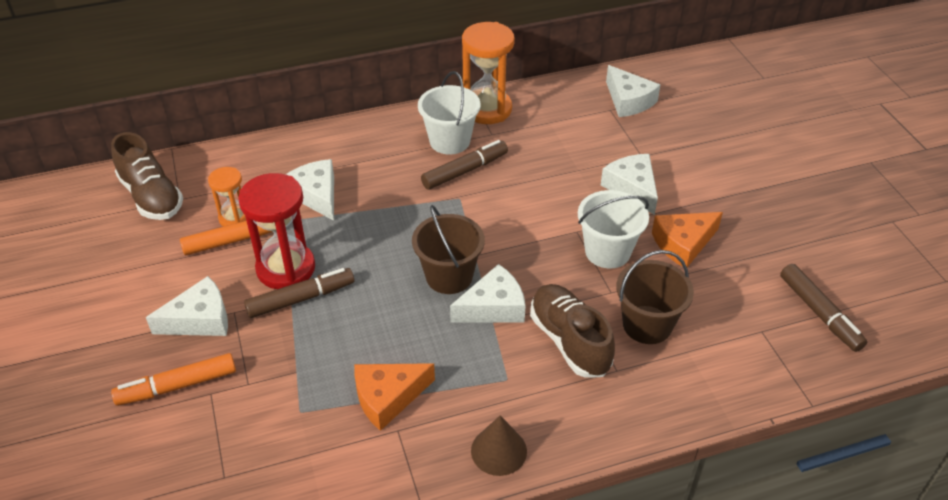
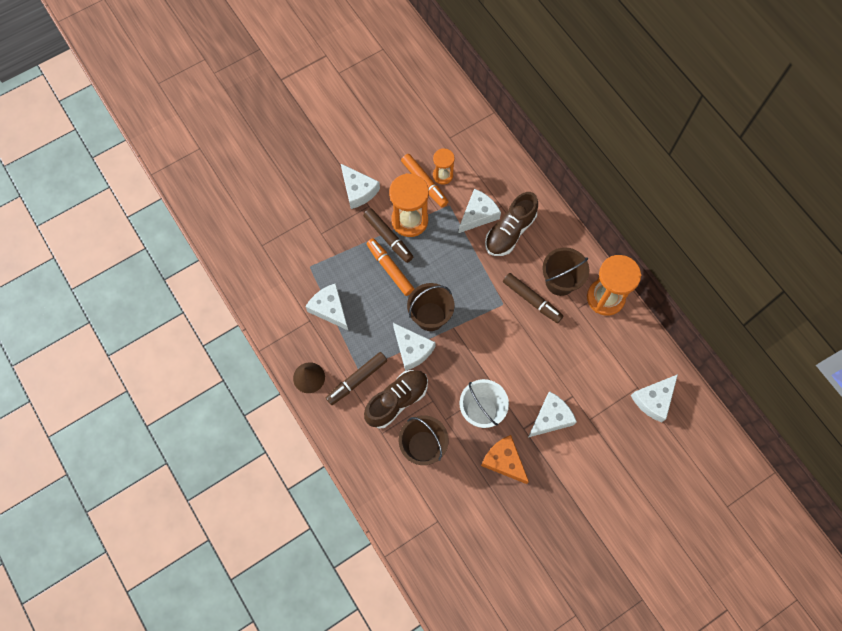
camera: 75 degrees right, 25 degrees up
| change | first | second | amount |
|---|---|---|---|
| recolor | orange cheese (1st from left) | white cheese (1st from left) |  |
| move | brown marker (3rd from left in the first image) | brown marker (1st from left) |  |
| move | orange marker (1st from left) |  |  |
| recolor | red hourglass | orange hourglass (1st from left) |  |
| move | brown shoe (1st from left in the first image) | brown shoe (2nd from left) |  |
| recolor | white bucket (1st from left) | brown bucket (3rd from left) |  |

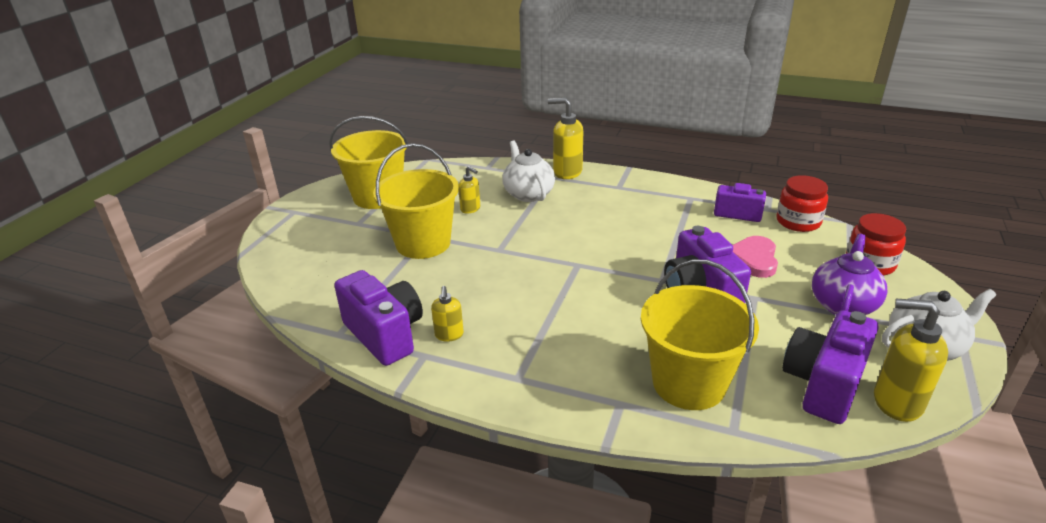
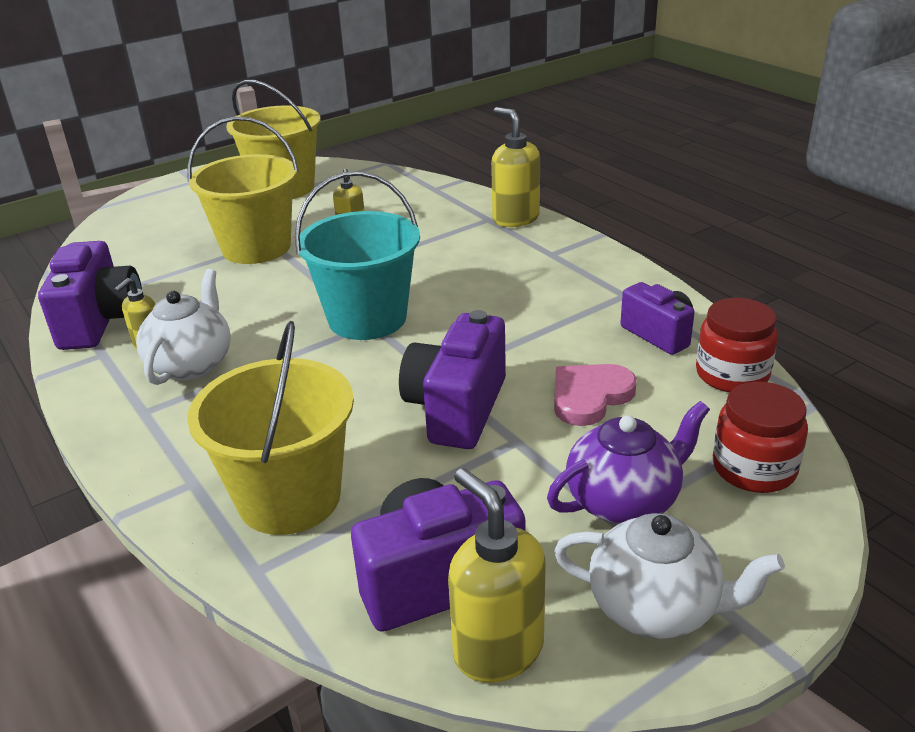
camera: 35 degrees right, 0 degrees up
| change | first | second | amount |
|---|---|---|---|
| move | white teapot (1st from left) |  |  |
| insert |  | turquoise bucket |  |

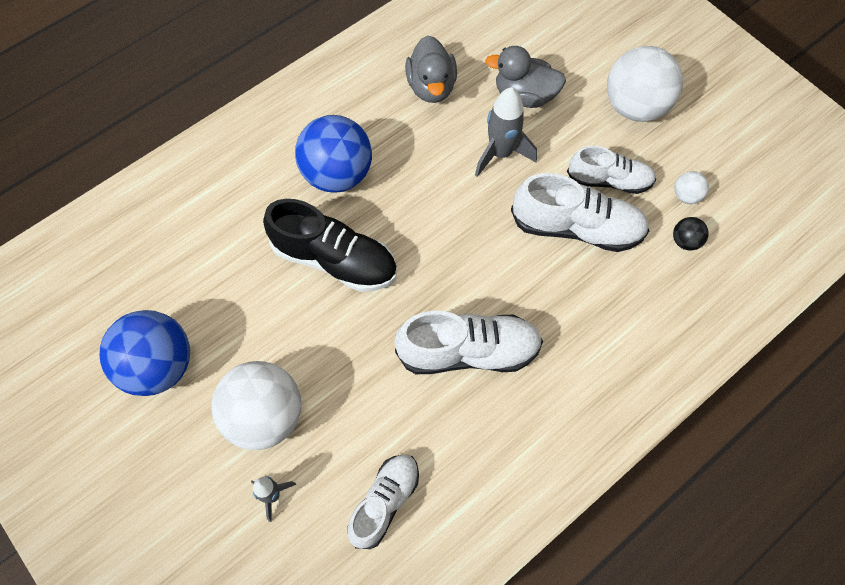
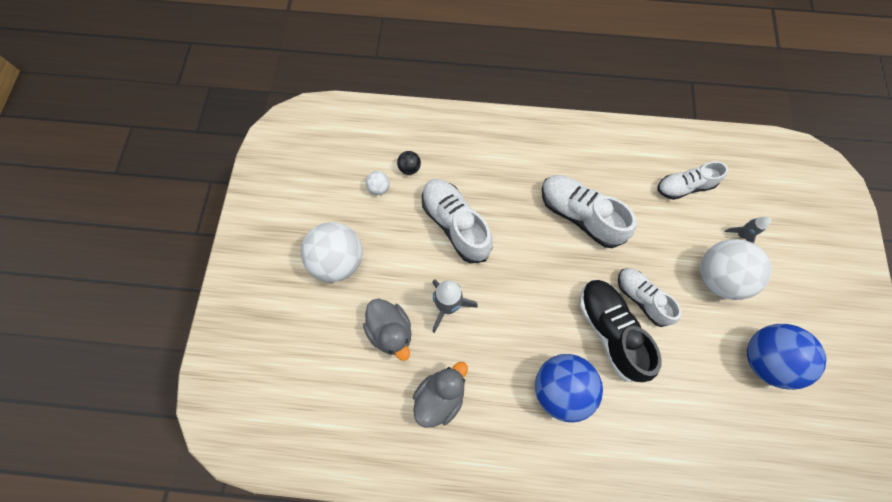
camera: 135 degrees left, 5 degrees up
| change | first | second | amount |
|---|---|---|---|
| move | white shoe (4th from left in the first image) | white shoe (3rd from left) |  |

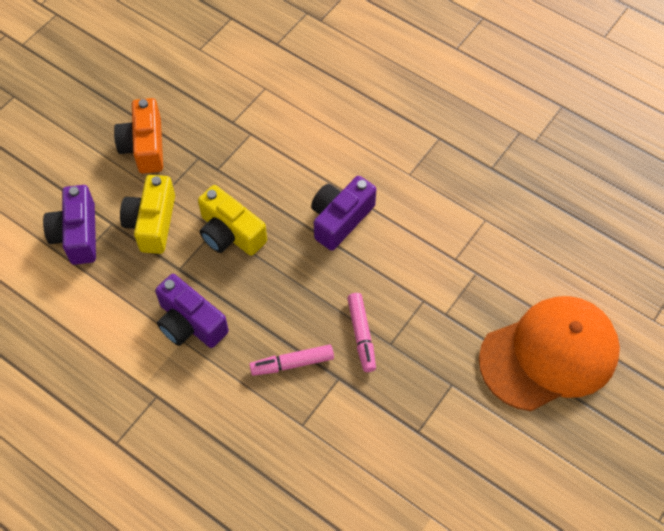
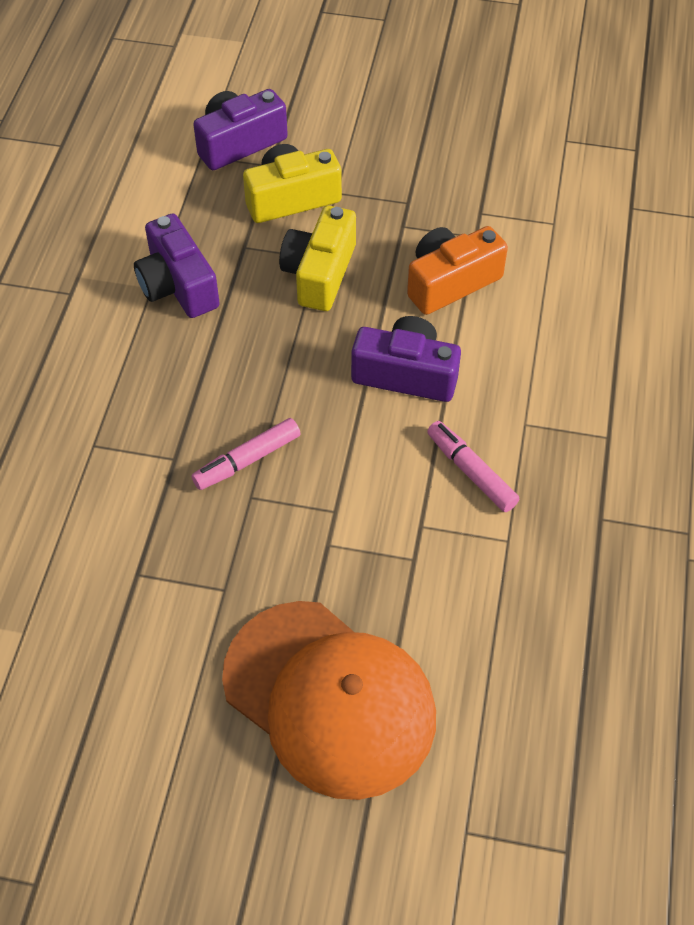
camera: 65 degrees right, 5 degrees down
| change | first | second | amount |
|---|---|---|---|
| rotate | purple camera (2nd from left in the first image) | purple camera (1st from left) | 45 degrees counterclockwise |
| move | orange camera |  |  |
| move | pink marker (1st from left in the first image) | pink marker (2nd from left) |  |

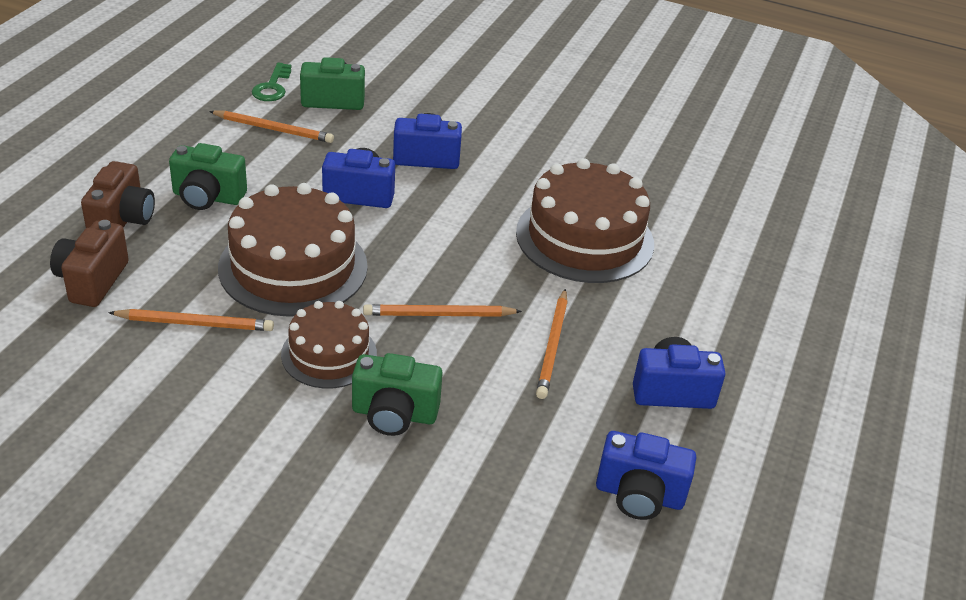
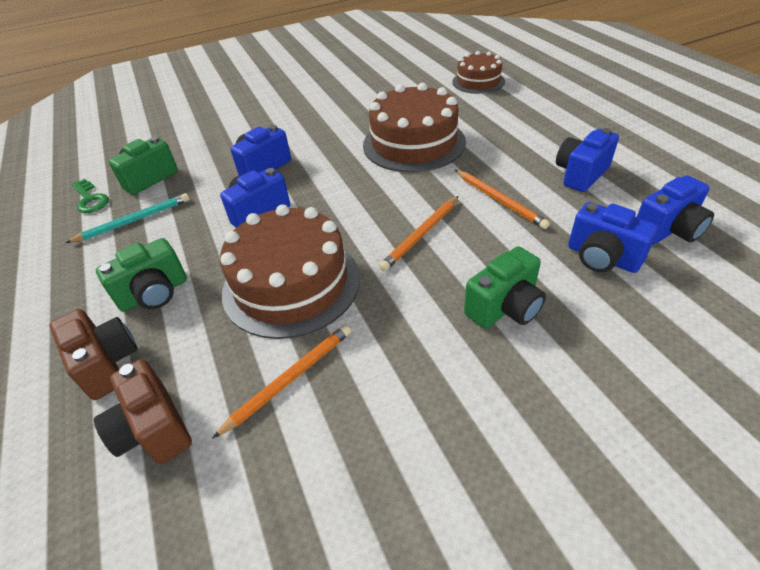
camera: 40 degrees left, 5 degrees up
| change | first | second | amount |
|---|---|---|---|
| recolor | orange pencil (2nd from left) | turquoise pencil |  |
| move | brown cake (2nd from left in the first image) | brown cake (3rd from left) |  |
| insert |  | blue camera (4th from left) |  |

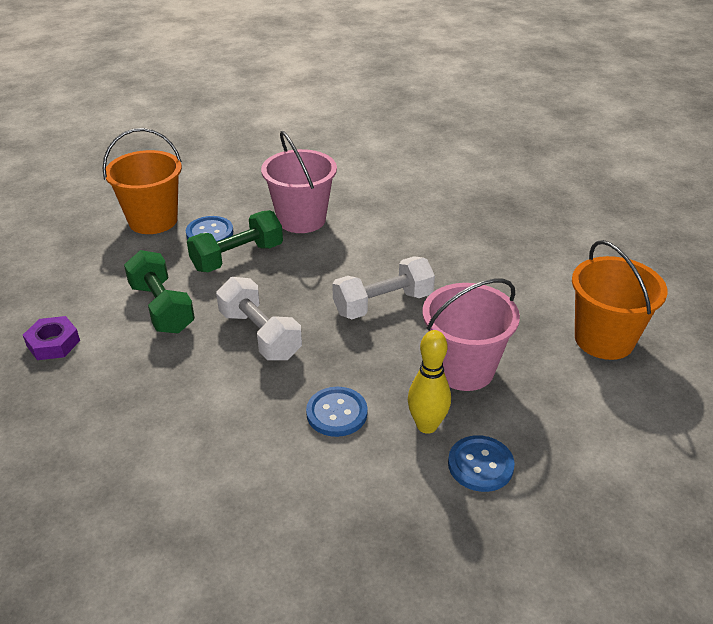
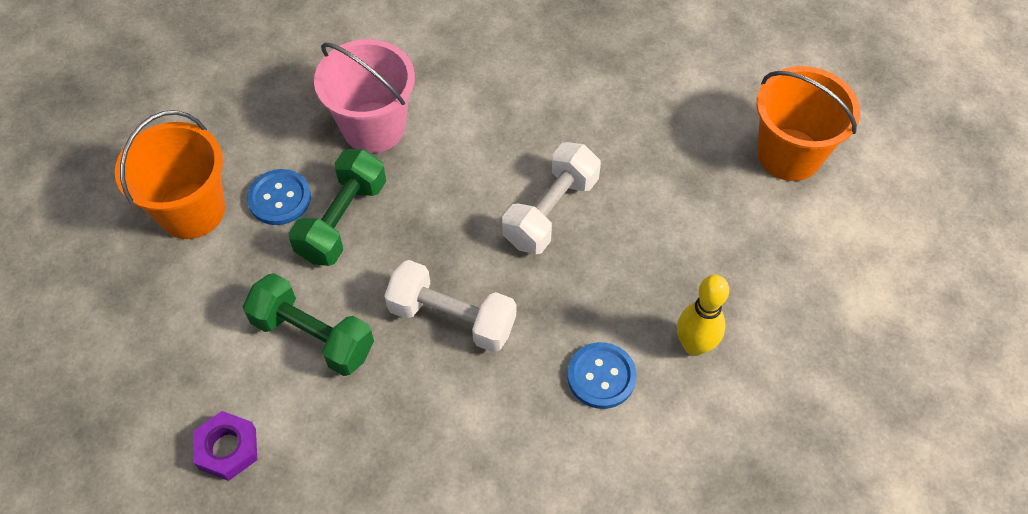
camera: 30 degrees left, 20 degrees up
| change | first | second | amount |
|---|---|---|---|
| delete | pink bucket (2nd from left) |  |  |
| delete | blue button (3rd from left) |  |  |

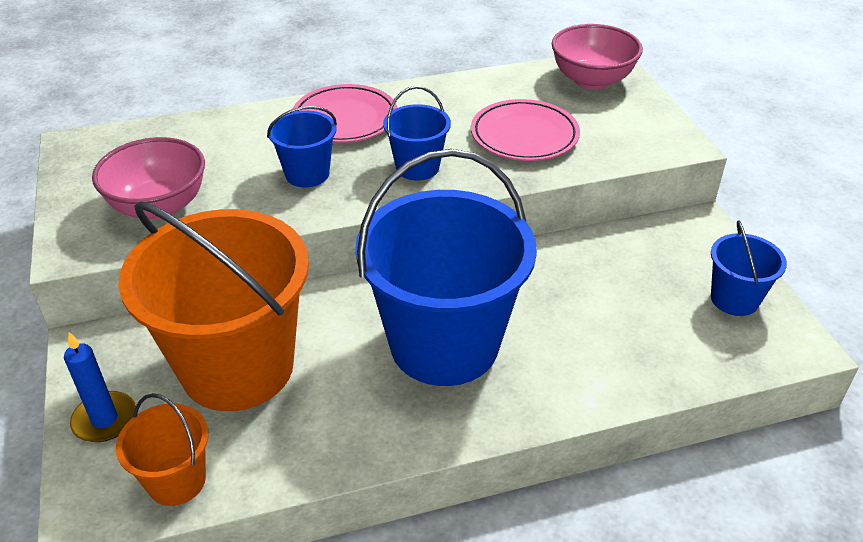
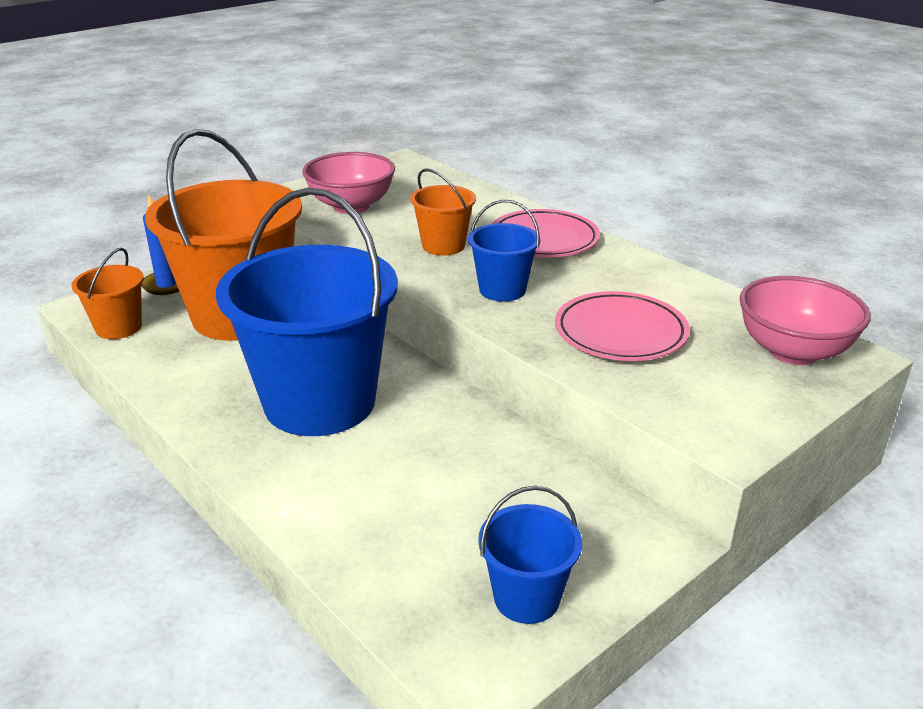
camera: 65 degrees right, 10 degrees down
| change | first | second | amount |
|---|---|---|---|
| recolor | blue bucket (1st from left) | orange bucket (3rd from left) |  |

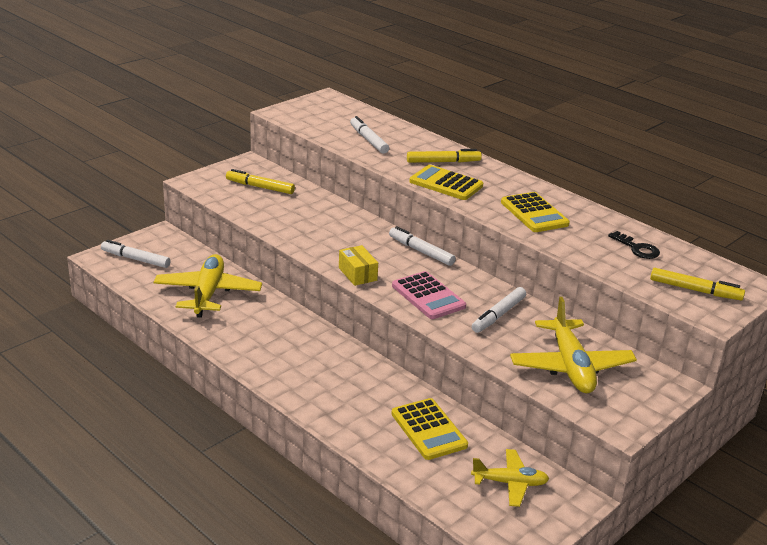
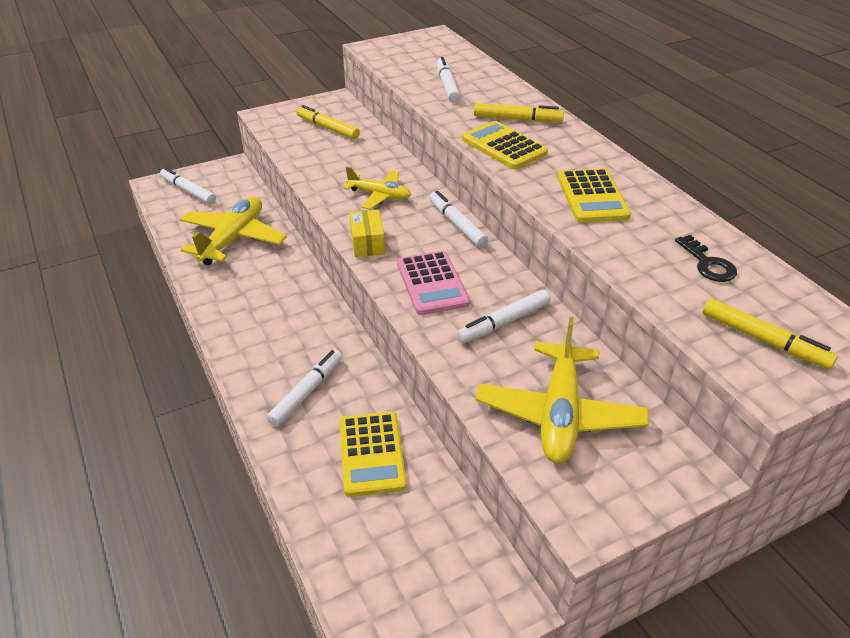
camera: 20 degrees right, 10 degrees up
| change | first | second | amount |
|---|---|---|---|
| insert |  | white marker (2nd from left) |  |
| move | yellow plane (2nd from left) |  |  |

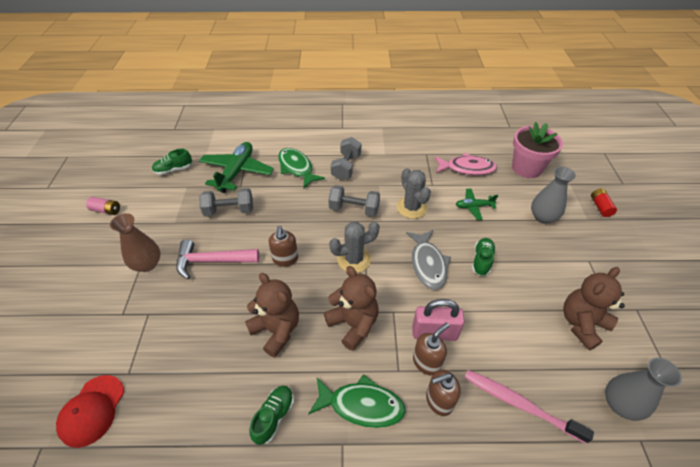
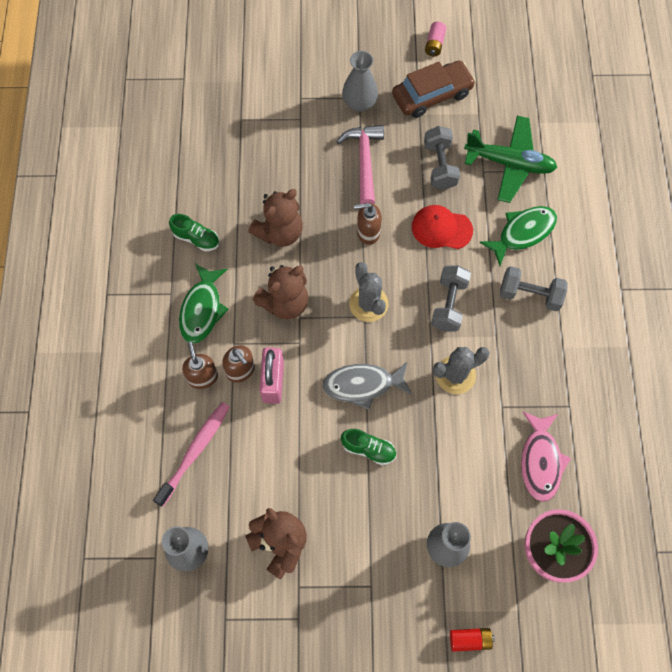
camera: 90 degrees right, 20 degrees up
| change | first | second | amount |
|---|---|---|---|
| recolor | brown vase | grey vase (2nd from left) |  |
| insert |  | brown car |  |
| move | red cap |  |  |
| delete | green shoe (1st from left) |  |  |
| delete | green plane (2nd from left) |  |  |

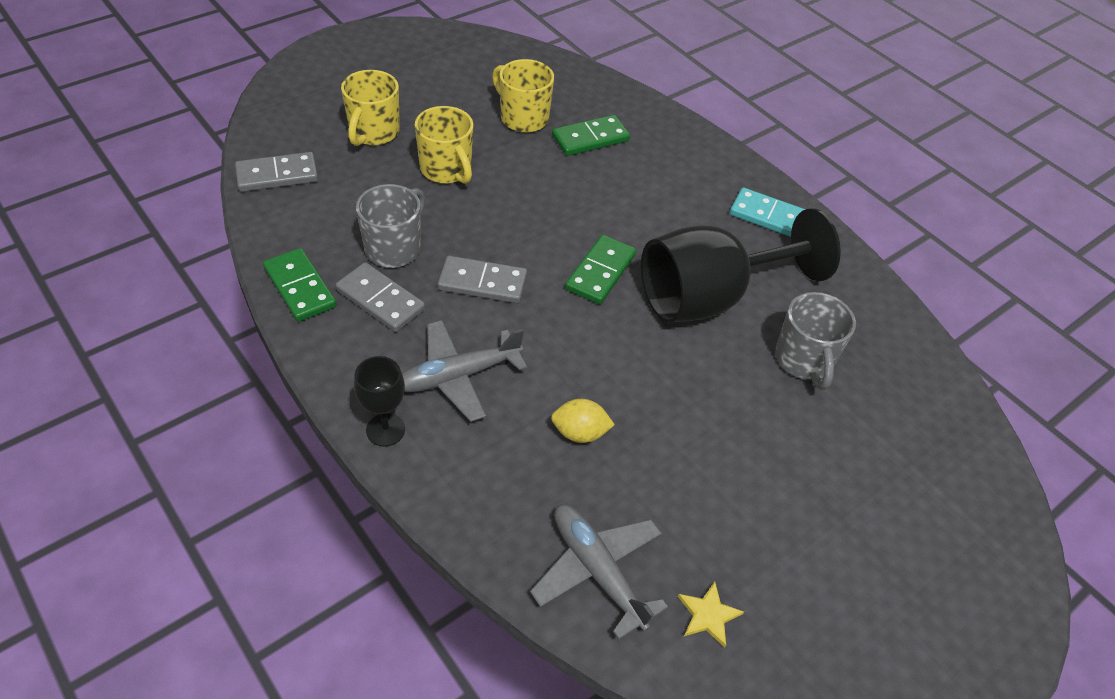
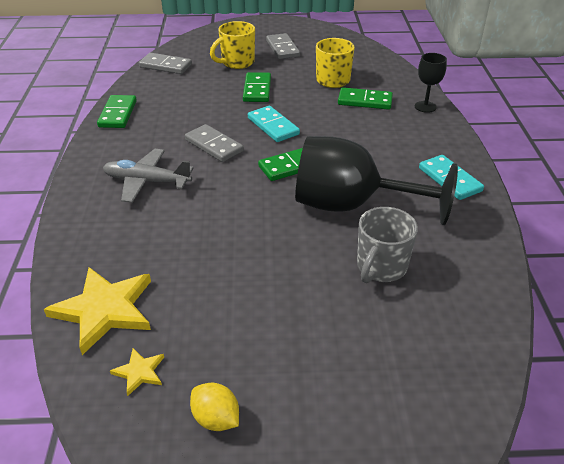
camera: 40 degrees right, 10 degrees down
| change | first | second | amount |
|---|---|---|---|
| replace | grey plane (2nd from left) | yellow star (1st from left) |  |
| move | yellow lemon |  |  |
| replace | yellow mug (2nd from left) | green domino (2nd from left) |  |
| insert |  | turquoise domino (1st from left) |  |
| move | grey domino (2nd from left in the first image) | grey domino (3rd from left) |  |
| move | black goblet (1st from left in the first image) | black goblet (2nd from left) |  |
| delete | grey mug (1st from left) |  |  |

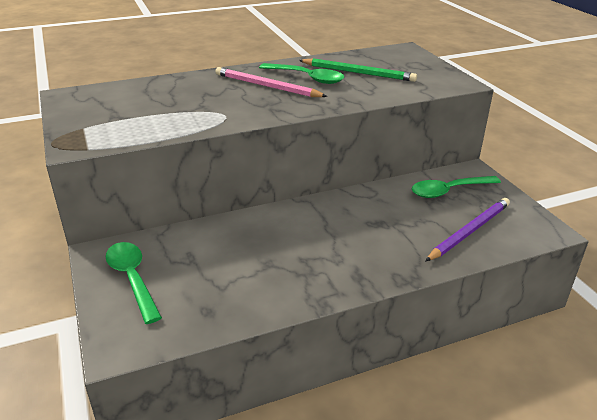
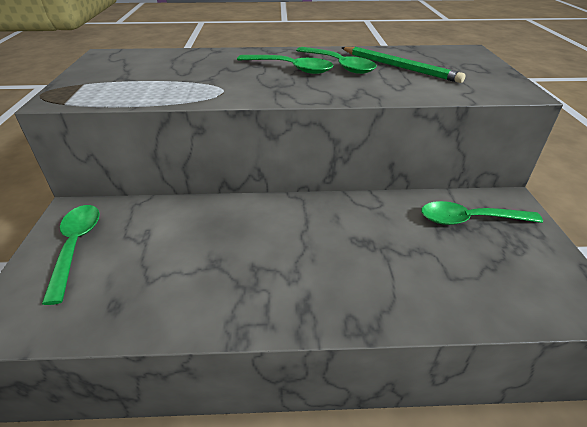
camera: 20 degrees right, 5 degrees up
| change | first | second | amount |
|---|---|---|---|
| replace | pink pencil | green spoon (2nd from left) |  |
| delete | purple pencil |  |  |

